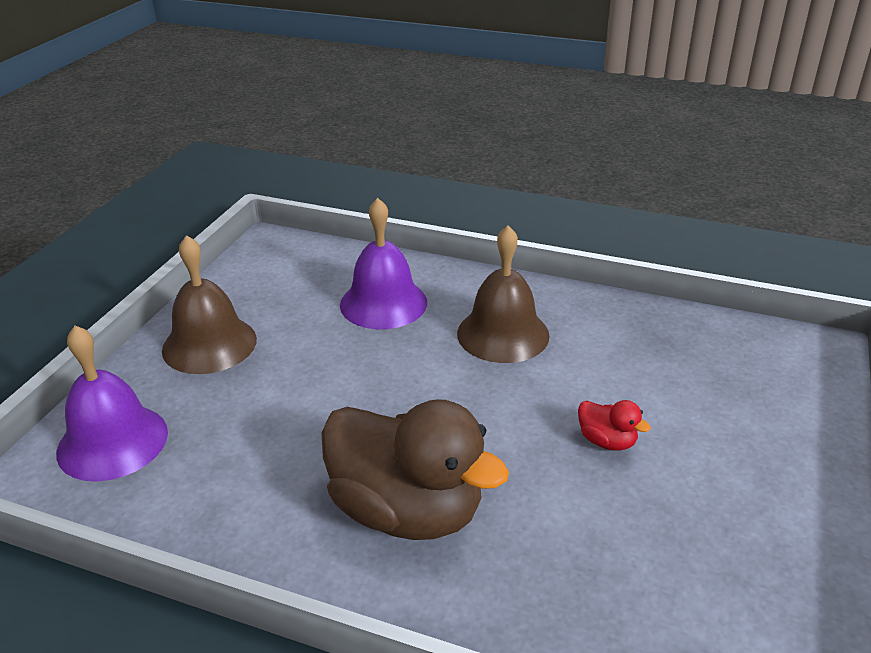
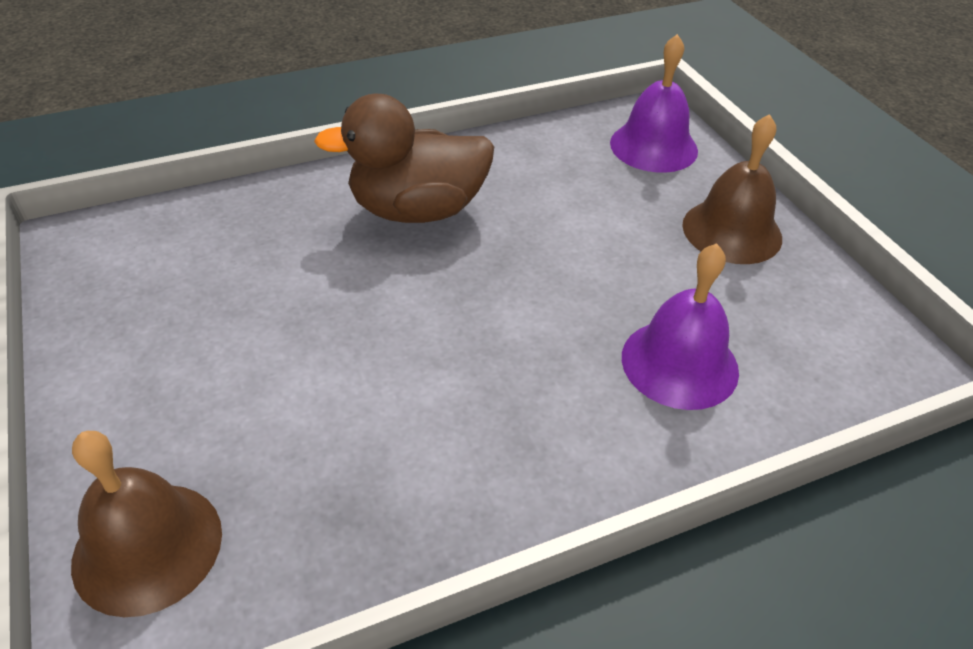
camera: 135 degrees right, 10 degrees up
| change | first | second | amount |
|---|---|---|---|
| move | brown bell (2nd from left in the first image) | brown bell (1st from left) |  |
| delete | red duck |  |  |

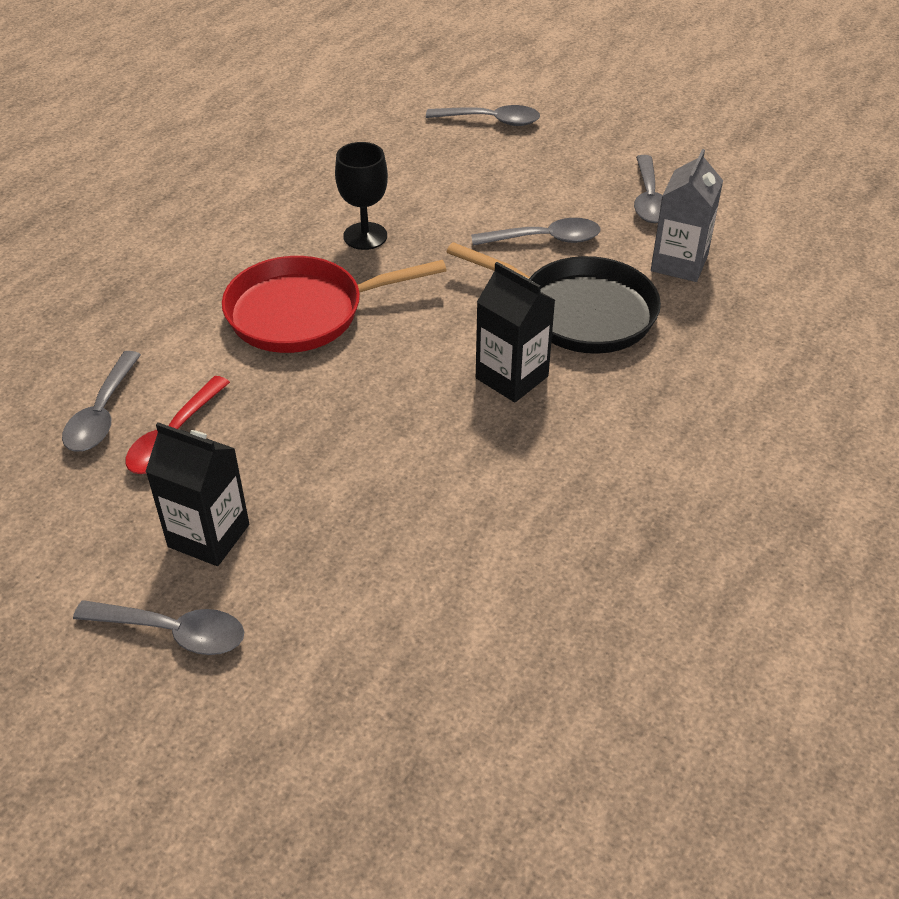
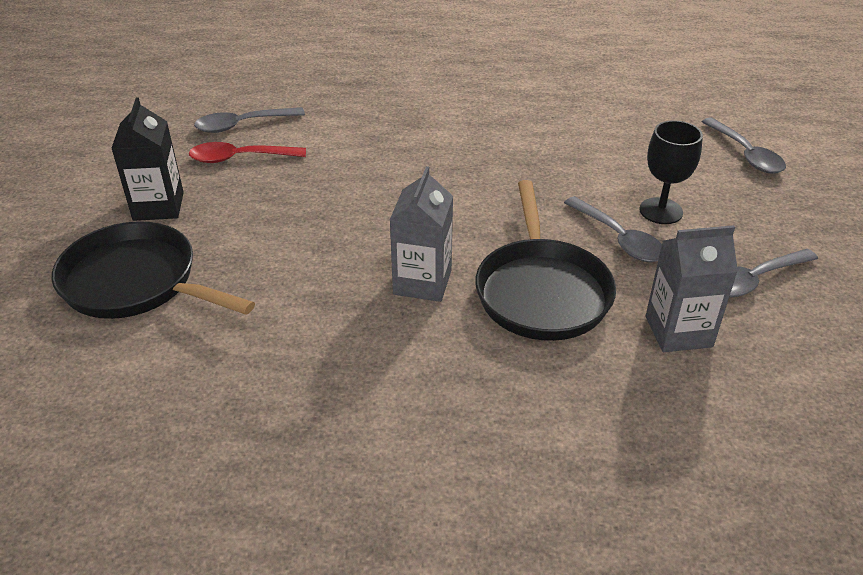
camera: 60 degrees right, 5 degrees down
| change | first | second | amount |
|---|---|---|---|
| insert |  | black pan (1st from left) |  |
| recolor | black carton (2nd from left) | grey carton (1st from left) |  |
| move | black goblet |  |  |
| delete | grey spoon (2nd from left) |  |  |
| delete | red pan |  |  |

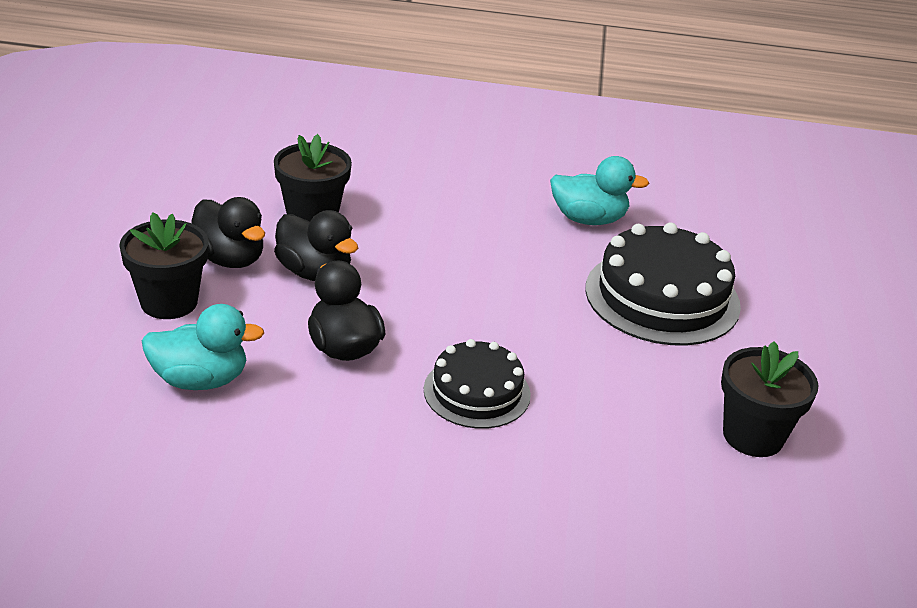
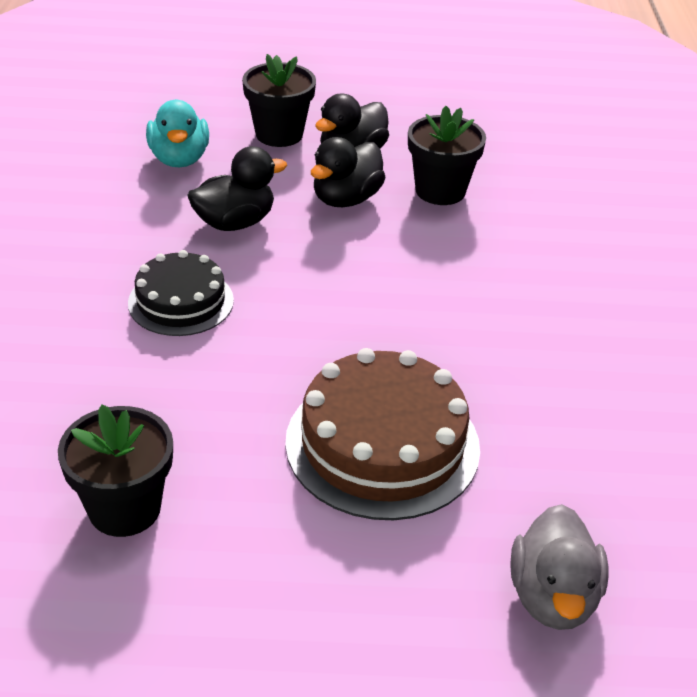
camera: 85 degrees right, 5 degrees up
| change | first | second | amount |
|---|---|---|---|
| recolor | black cake (2nd from left) | brown cake |  |
| insert |  | grey duck |  |
| delete | turquoise duck (2nd from left) |  |  |

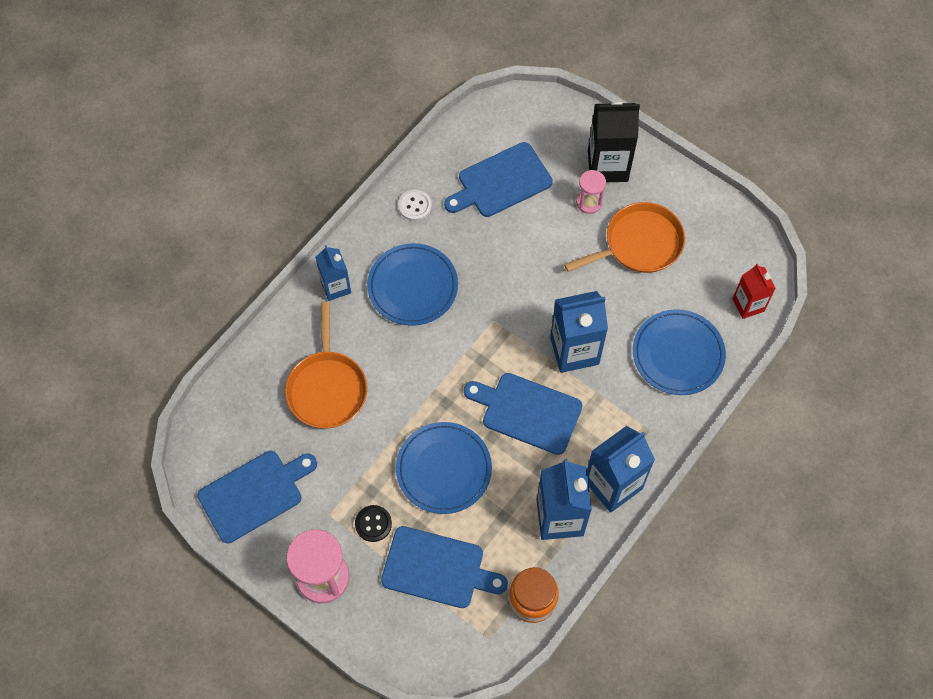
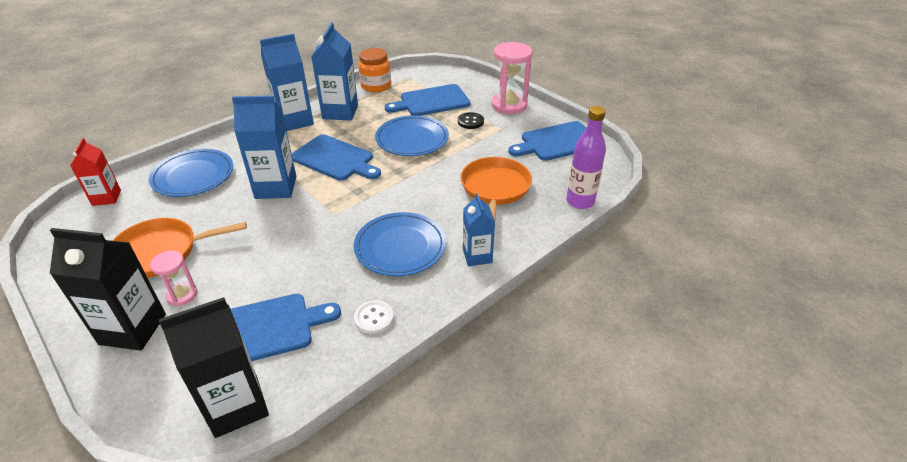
camera: 170 degrees left, 25 degrees down
| change | first | second | amount |
|---|---|---|---|
| insert |  | black carton (2nd from left) |  |
| rotate | blue cutting board (2nd from left in the first image) | blue cutting board (3rd from left) | 45 degrees counterclockwise |
| insert |  | purple bottle |  |

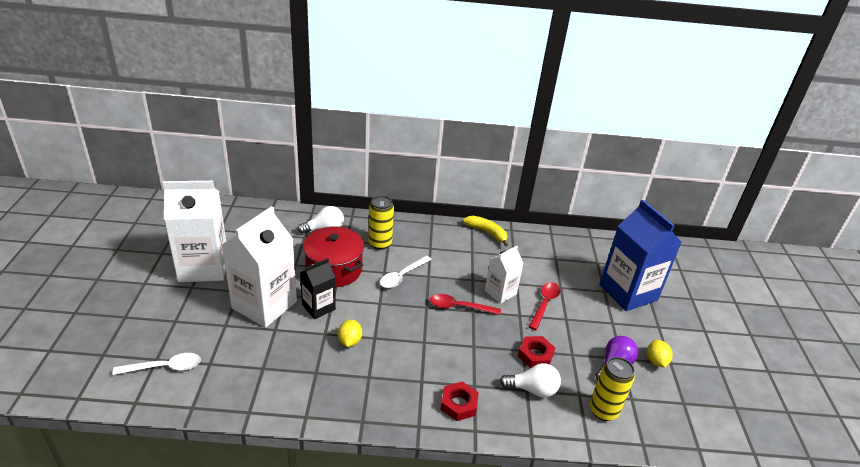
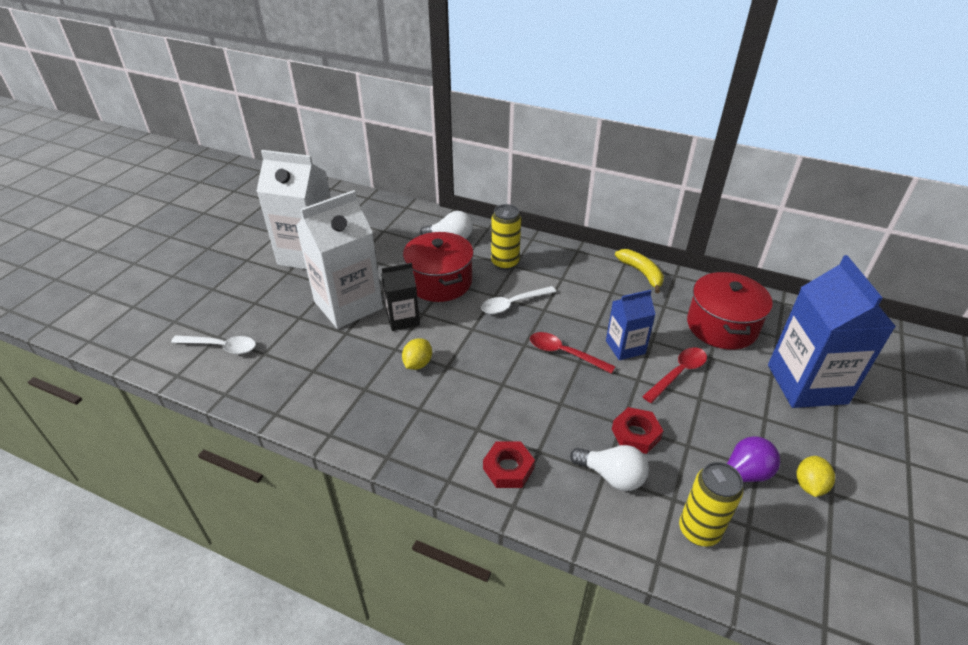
camera: 25 degrees right, 5 degrees up
| change | first | second | amount |
|---|---|---|---|
| recolor | white carton (3rd from left) | blue carton (1st from left) |  |
| insert |  | red pot (2nd from left) |  |

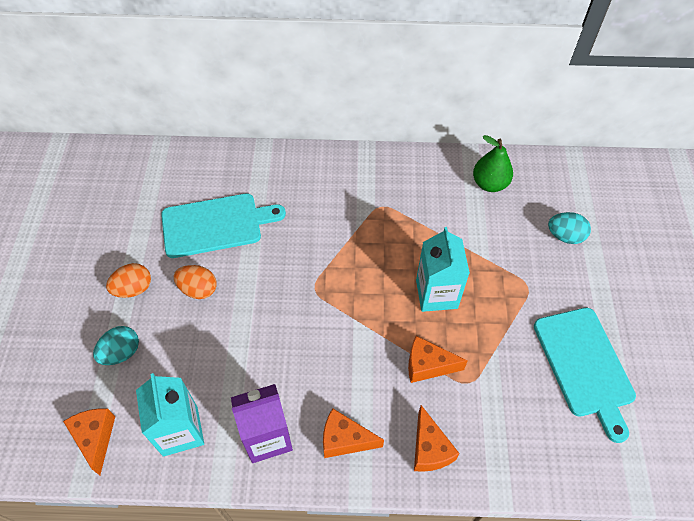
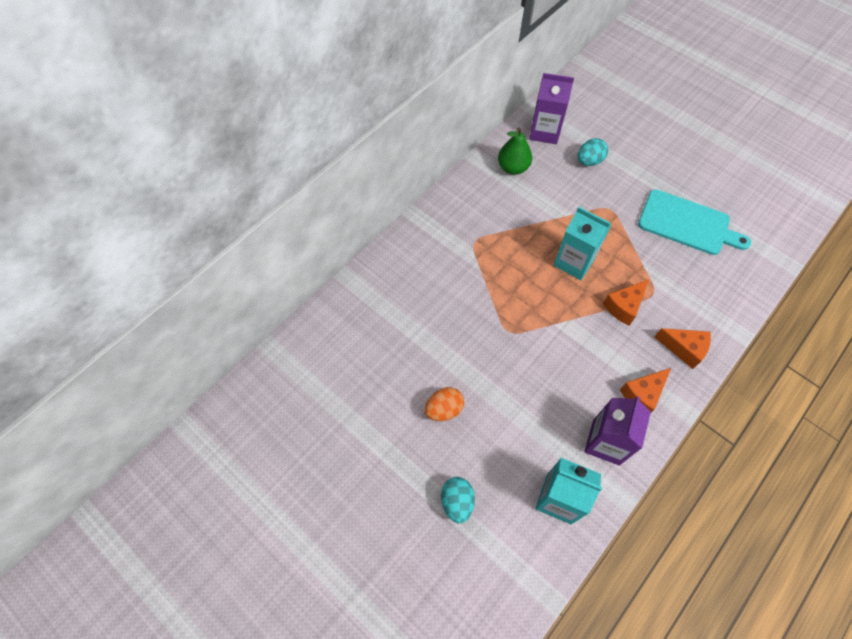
camera: 50 degrees left, 5 degrees up
| change | first | second | amount |
|---|---|---|---|
| insert |  | purple carton (1st from left) |  |
| delete | orange cheese (1st from left) |  |  |
| delete | orange egg (1st from left) |  |  |
| delete | turquoise cutting board (1st from left) |  |  |

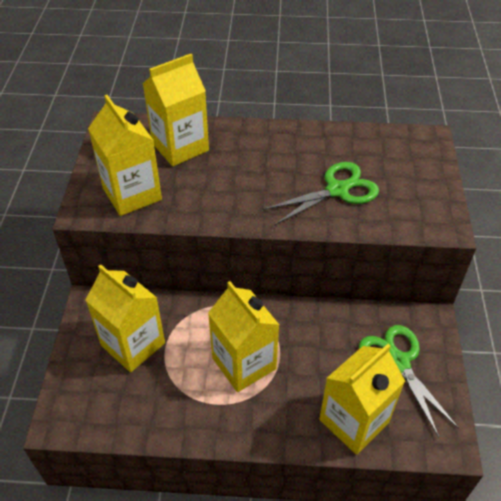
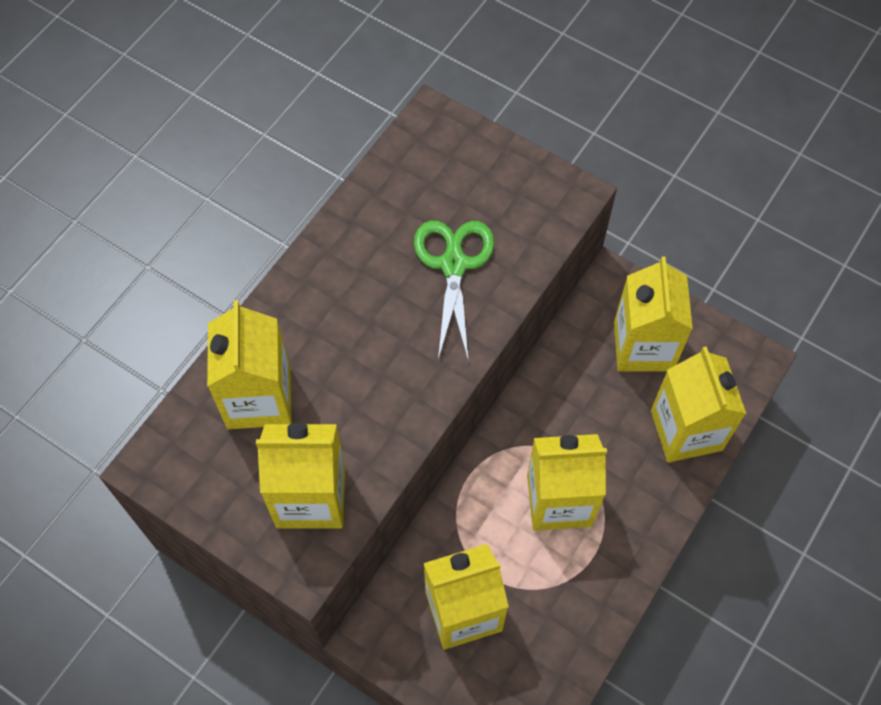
camera: 60 degrees left, 15 degrees up
| change | first | second | amount |
|---|---|---|---|
| replace | green scissors (2nd from left) | yellow carton (5th from left) |  |

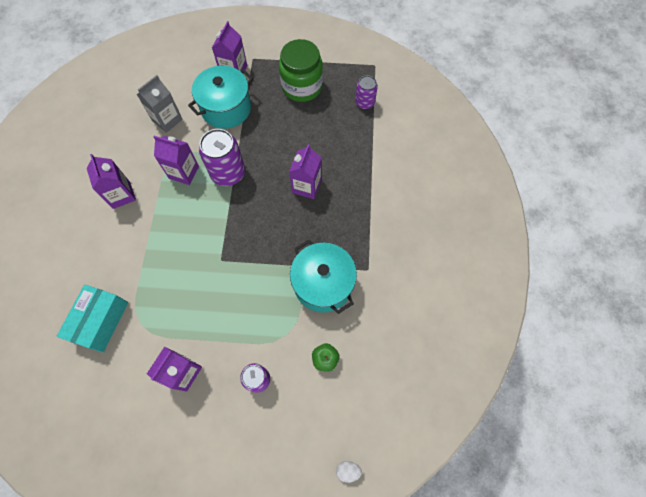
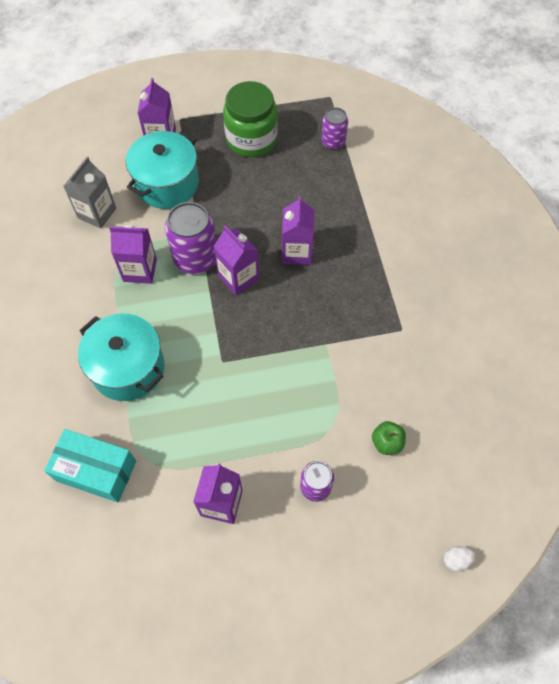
camera: 15 degrees left, 5 degrees down
| change | first | second | amount |
|---|---|---|---|
| rotate | turquoise box |  | 75 degrees counterclockwise |
| move | turquoise pot (2nd from left in the first image) | turquoise pot (1st from left) |  |
| move | purple carton (1st from left in the first image) | purple carton (4th from left) |  |

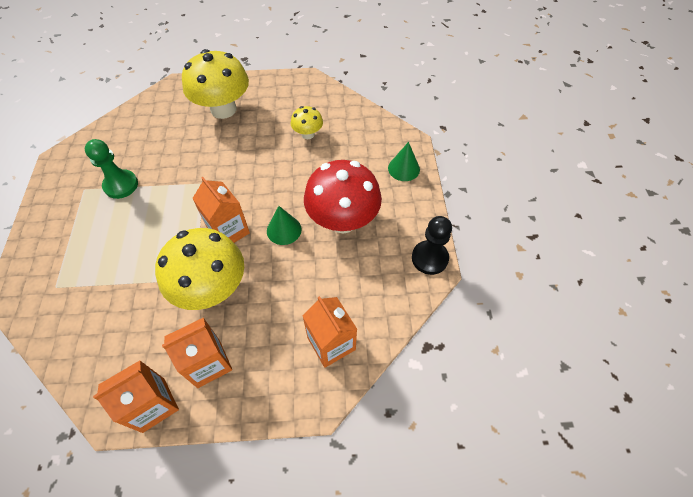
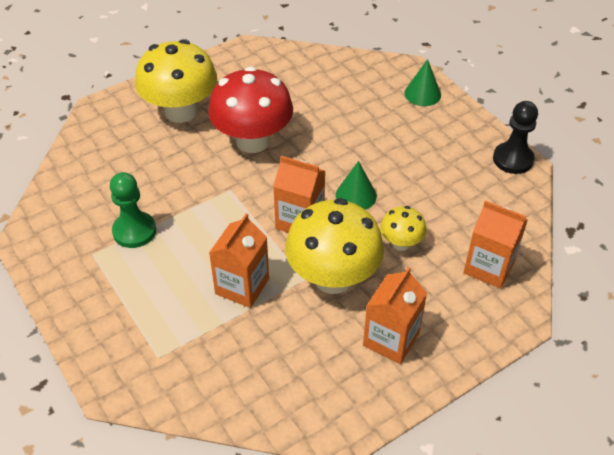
camera: 30 degrees left, 10 degrees down
| change | first | second | amount |
|---|---|---|---|
| move | red mushroom |  |  |
| move | orange carton (1st from left) |  |  |
| move | yellow mushroom (3rd from left) |  |  |

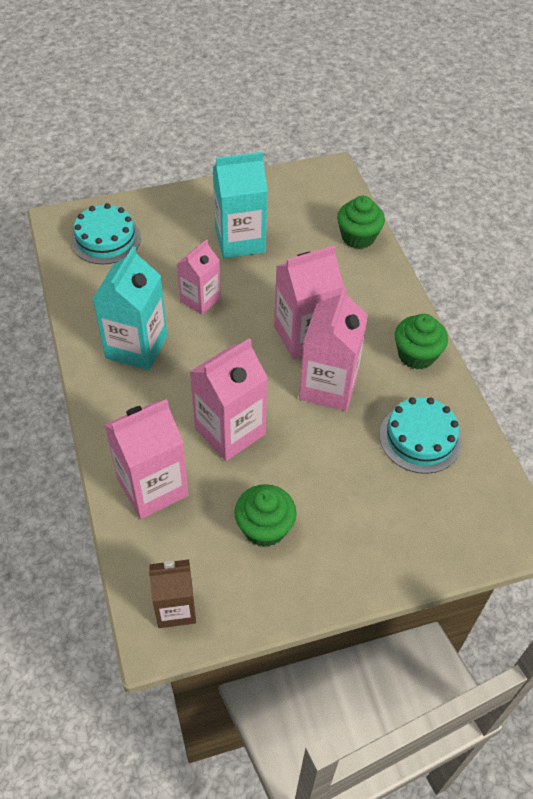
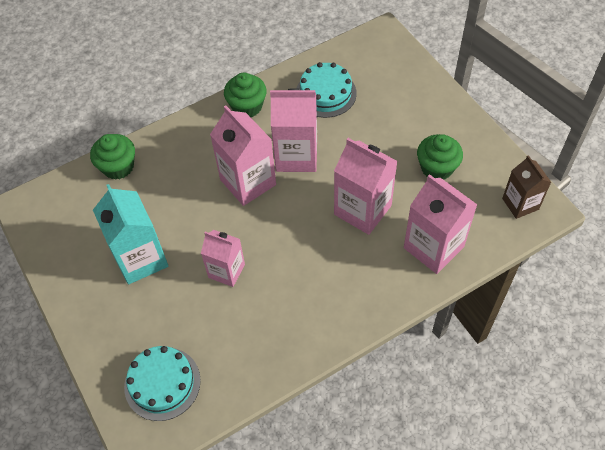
camera: 100 degrees left, 5 degrees up
| change | first | second | amount |
|---|---|---|---|
| delete | turquoise carton (1st from left) |  |  |

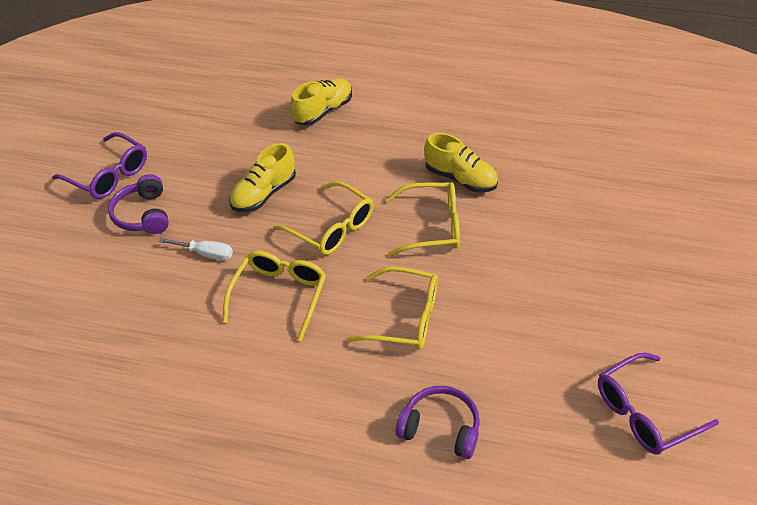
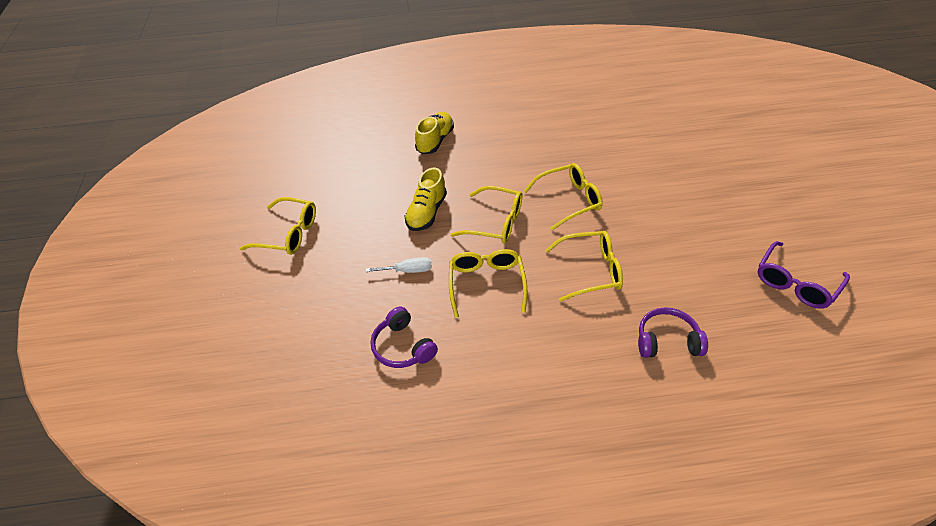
camera: 20 degrees left, 0 degrees up
| change | first | second | amount |
|---|---|---|---|
| recolor | purple glasses (1st from left) | yellow glasses (1st from left) |  |
| move | purple headphones (1st from left) |  |  |
| delete | yellow shoe (3rd from left) |  |  |

